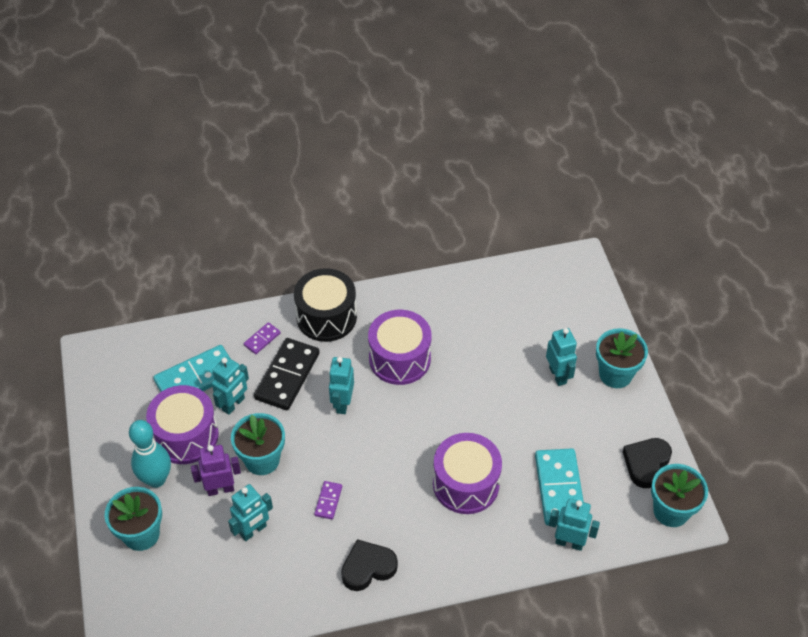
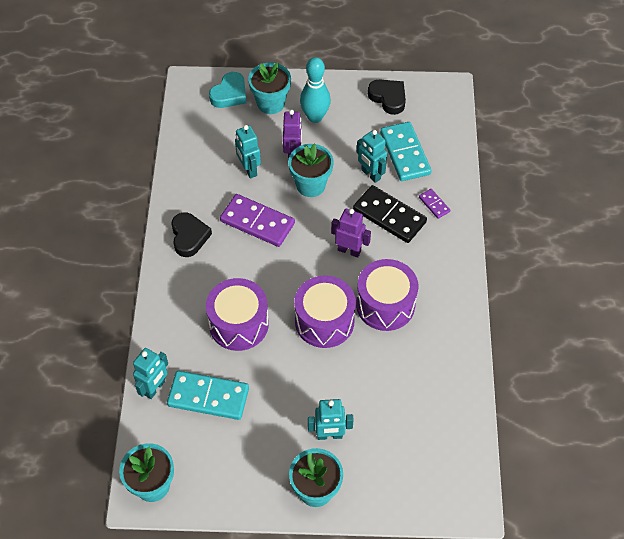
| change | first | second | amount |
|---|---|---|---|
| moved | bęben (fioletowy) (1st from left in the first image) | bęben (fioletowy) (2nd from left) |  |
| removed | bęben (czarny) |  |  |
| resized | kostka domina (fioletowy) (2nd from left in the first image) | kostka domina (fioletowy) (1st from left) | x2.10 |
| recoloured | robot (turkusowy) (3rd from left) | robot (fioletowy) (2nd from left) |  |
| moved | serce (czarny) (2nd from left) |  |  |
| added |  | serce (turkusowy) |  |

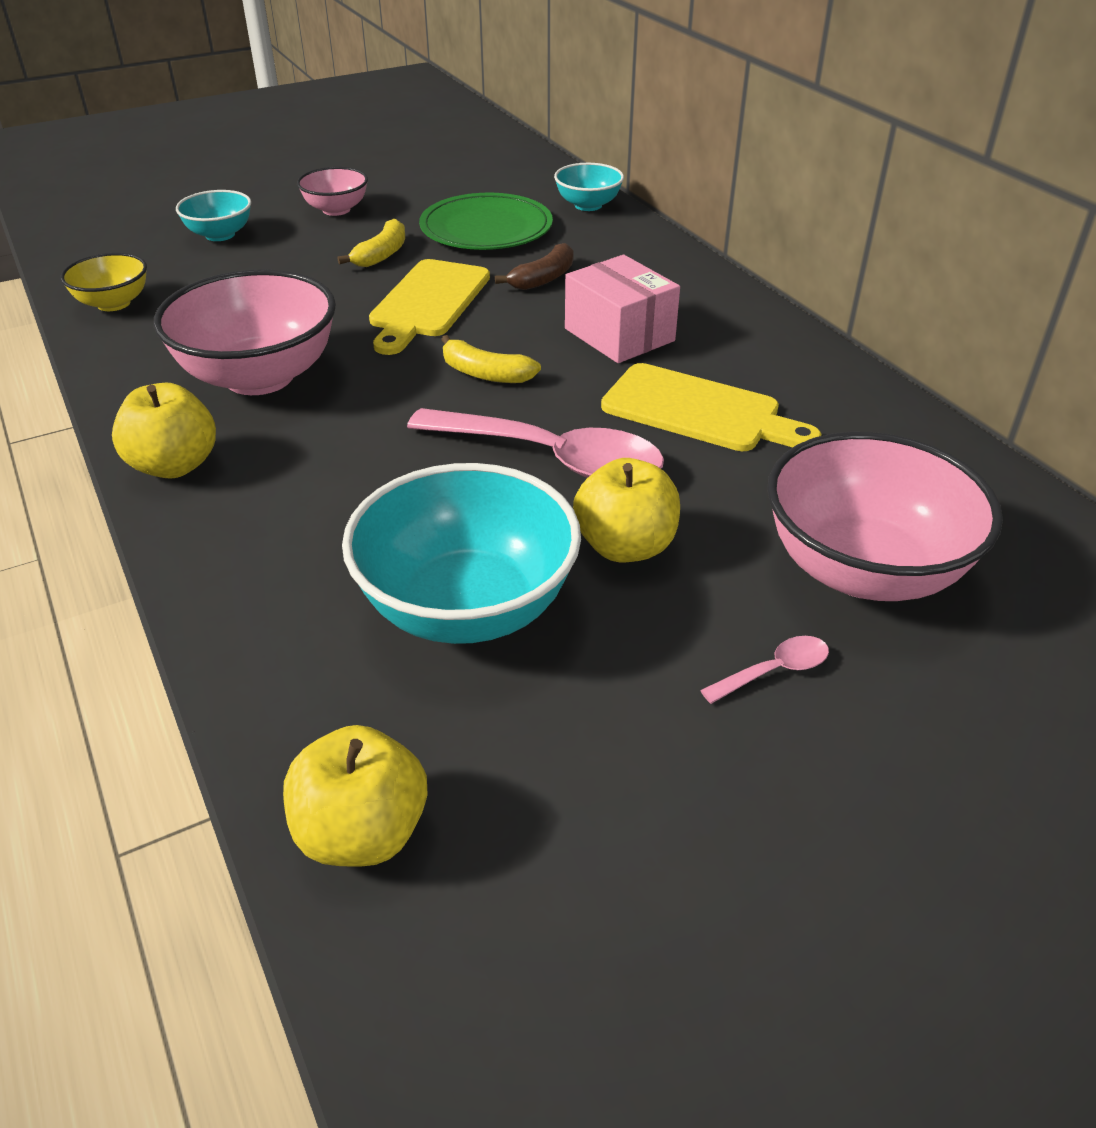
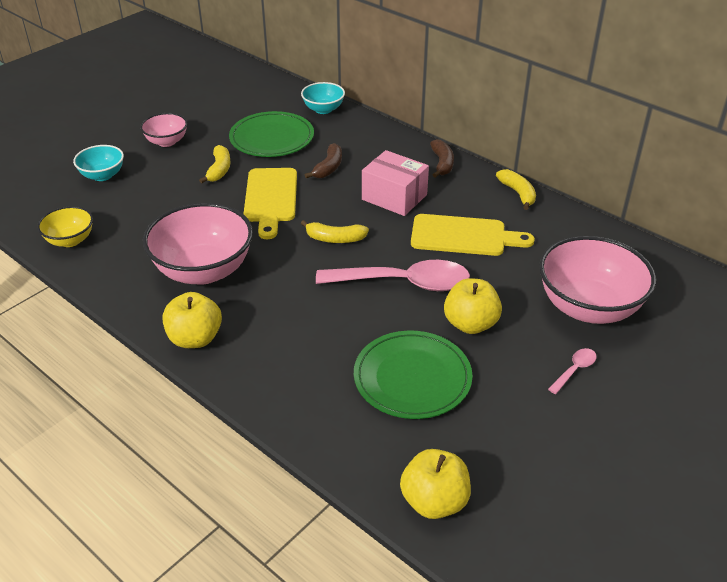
| change | first | second | amount |
|---|---|---|---|
| replaced | miska (turkusowy) (2nd from left) | talerz (zielony) (2nd from left) |  |
| added |  | banan (brązowy) (2nd from left) |  |
| added |  | banan (żółty) (3rd from left) |  |

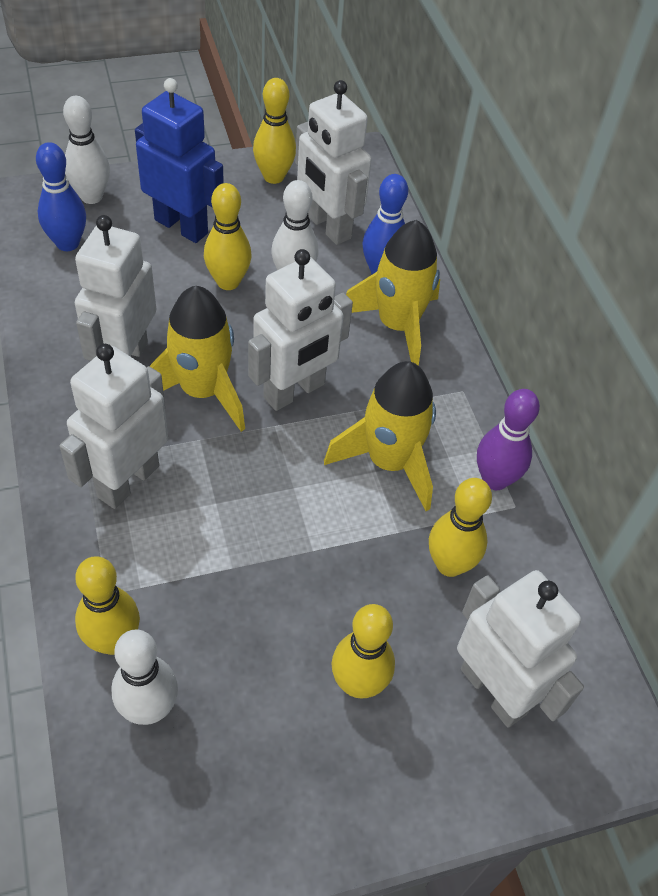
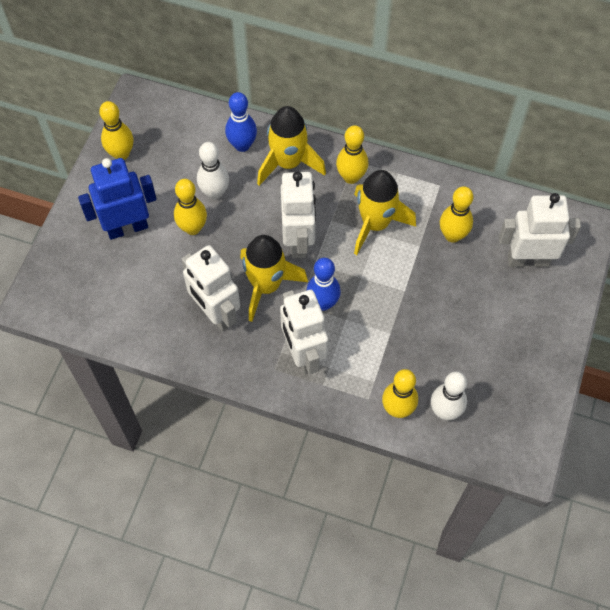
| change | first | second | amount |
|---|---|---|---|
| moved | kręgiel (niebieski) (1st from left in the first image) | kręgiel (niebieski) (2nd from left) |  |
| removed | kręgiel (biały) (1st from left) |  |  |
| removed | robot (biały) (4th from left) |  |  |
| moved | kręgiel (żółty) (4th from left in the first image) | kręgiel (żółty) (3rd from left) |  |
| removed | kręgiel (fioletowy) |  |  |

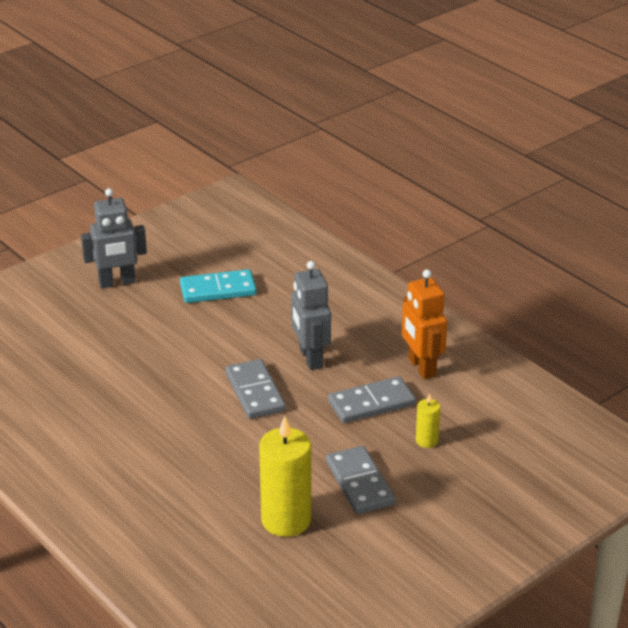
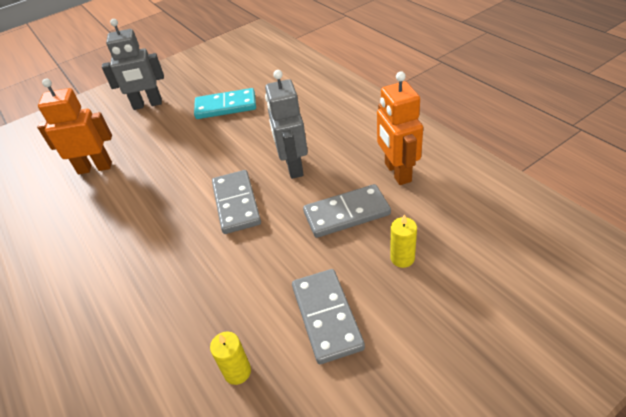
| change | first | second | amount |
|---|---|---|---|
| resized | świeca (żółty) (1st from left) |  | x0.48 |
| added |  | robot (pomarańczowy) (1st from left) |  |

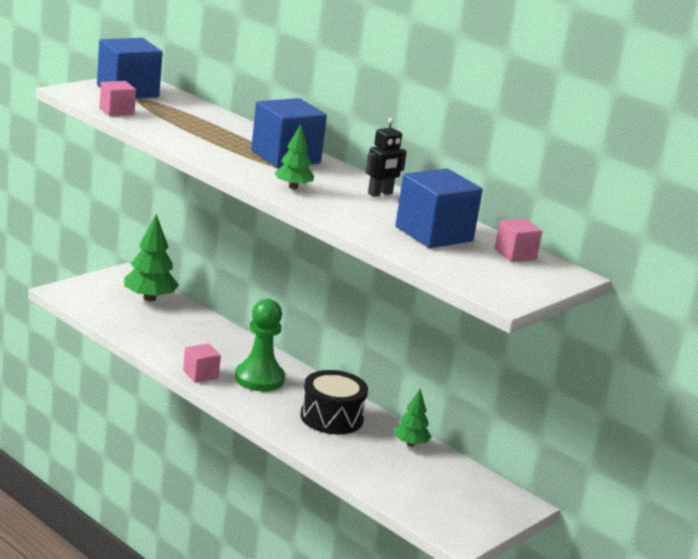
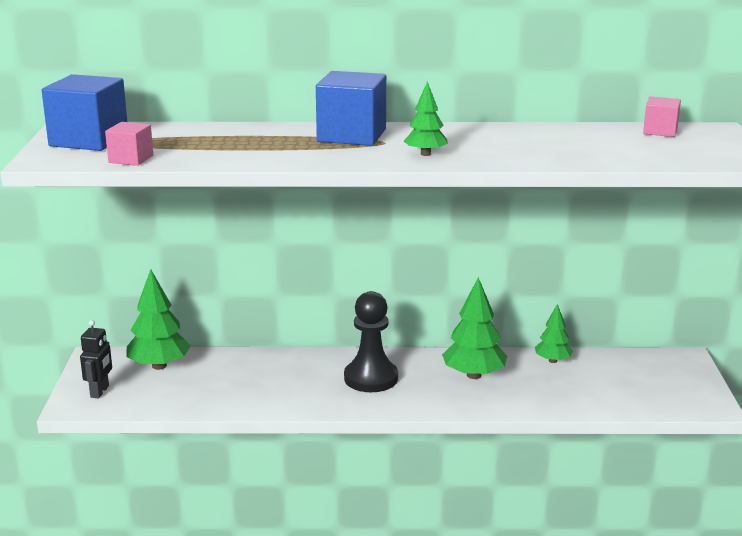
| change | first | second | amount |
|---|---|---|---|
| removed | sześcian (różowy) (2nd from left) |  |  |
| recoloured | pionek (zielony) | pionek (czarny) |  |
| replaced | bęben (czarny) | drzewko (zielony) (3rd from left) |  |
| moved | robot (czarny) |  |  |
| removed | sześcian (niebieski) (3rd from left) |  |  |

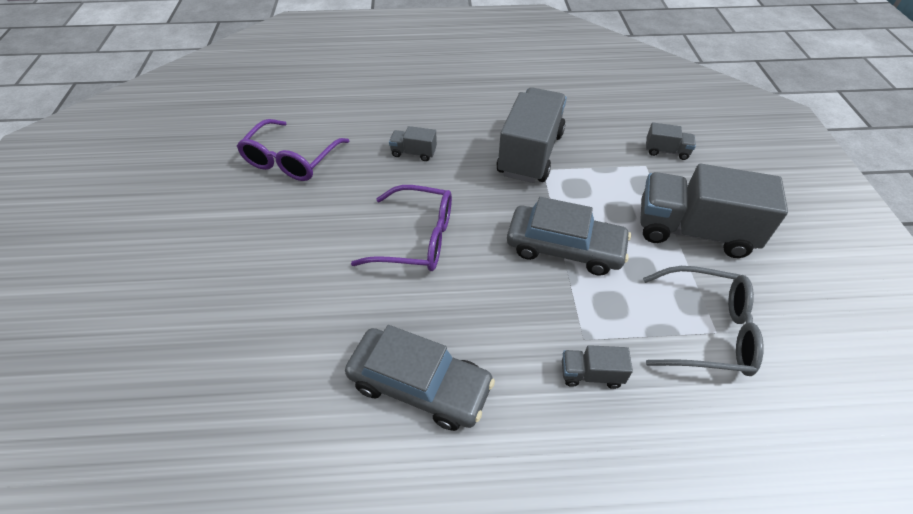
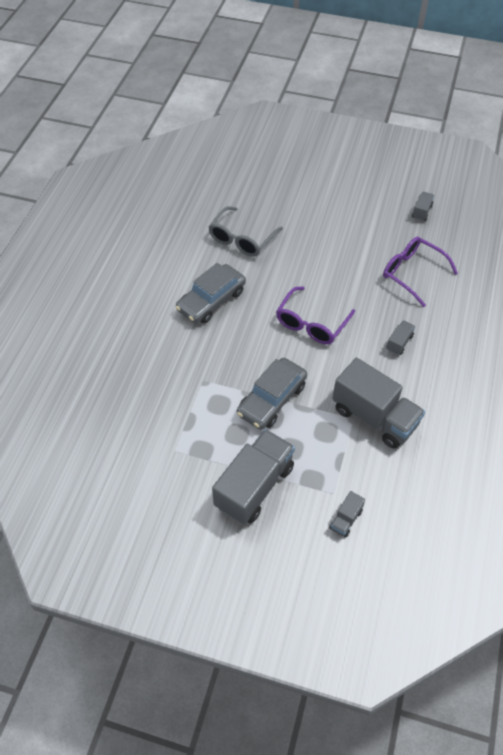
| change | first | second | amount |
|---|---|---|---|
| moved | ciężarówka (szary) (3rd from left in the first image) | ciężarówka (szary) (5th from left) |  |
| moved | okulary (szary) |  |  |

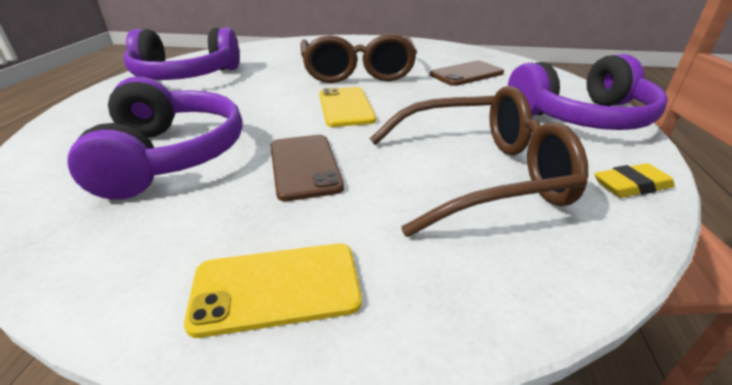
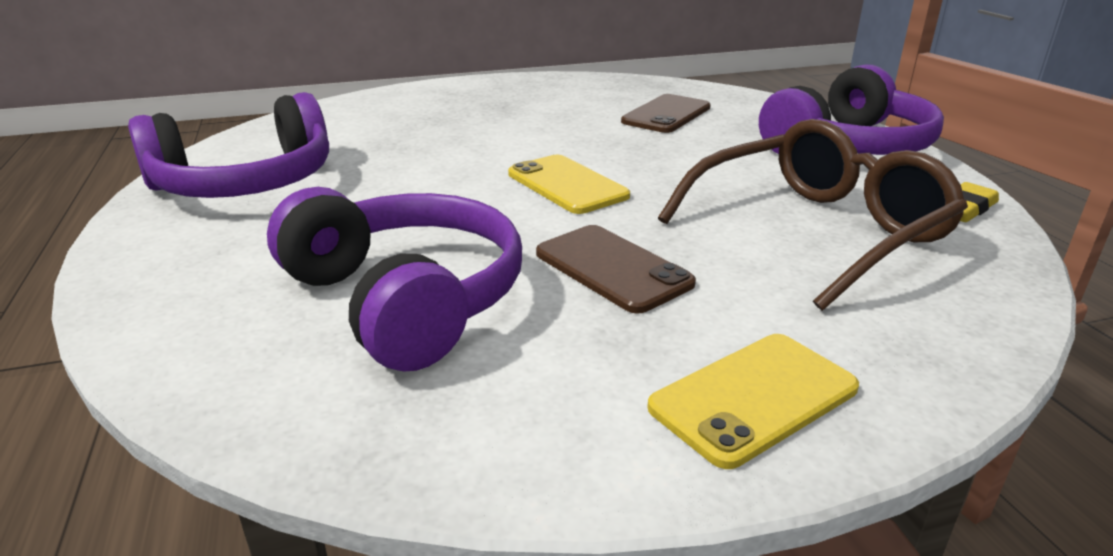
| change | first | second | amount |
|---|---|---|---|
| removed | okulary (brązowy) (1st from left) |  |  |

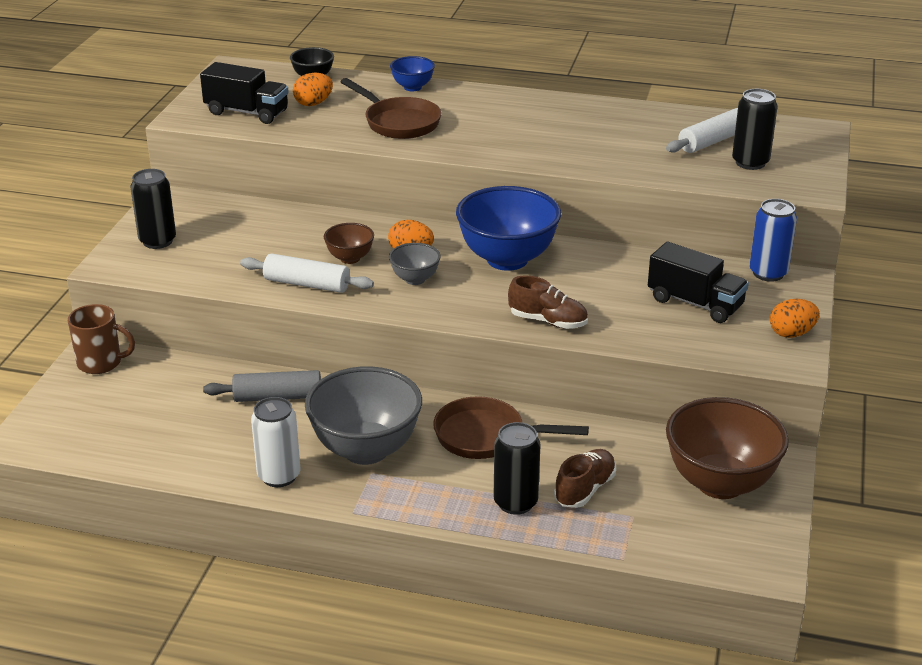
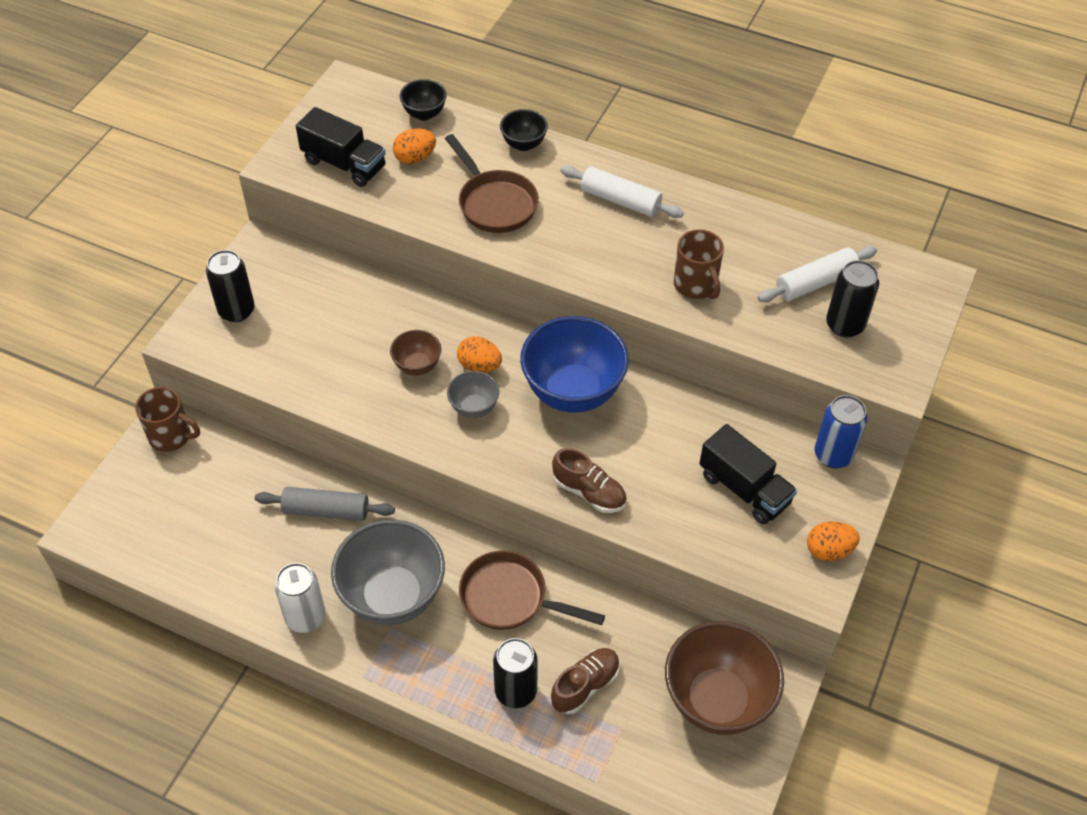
| change | first | second | amount |
|---|---|---|---|
| moved | wałek do ciasta (biały) (1st from left) |  |  |
| recoloured | miska (niebieski) (1st from left) | miska (czarny) (2nd from left) |  |
| added |  | kubek (brązowy) (2nd from left) |  |

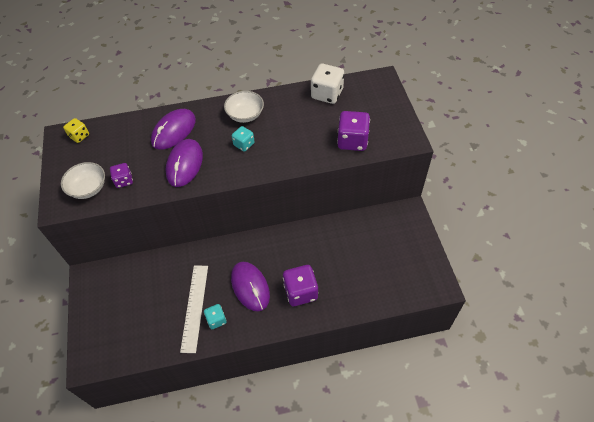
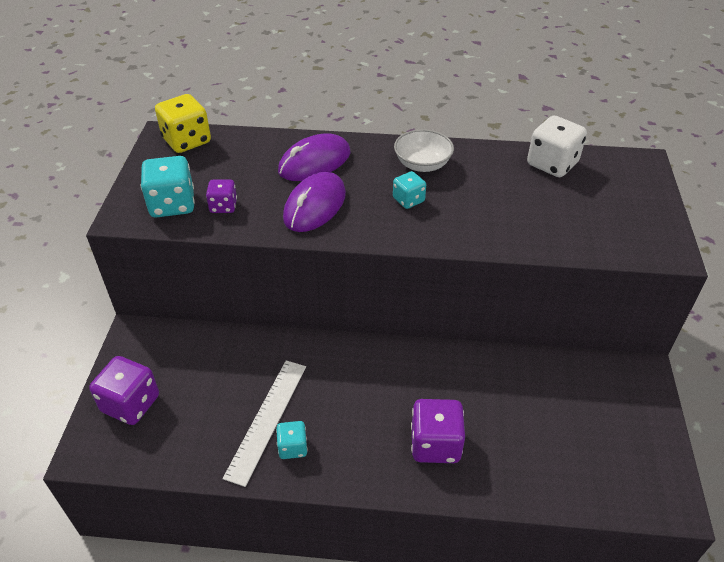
| change | first | second | amount |
|---|---|---|---|
| replaced | miska (biały) (1st from left) | kostka do gry (turkusowy) (1st from left) |  |
| resized | kostka do gry (żółty) |  | x1.73 |
| removed | myszka (fioletowy) (3rd from left) |  |  |
| moved | kostka do gry (fioletowy) (3rd from left in the first image) | kostka do gry (fioletowy) (1st from left) |  |

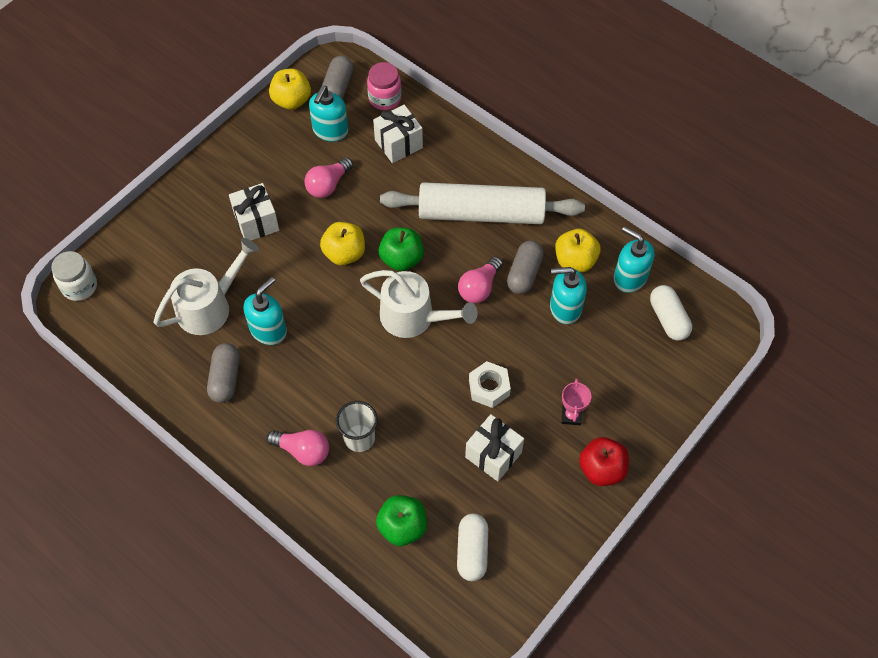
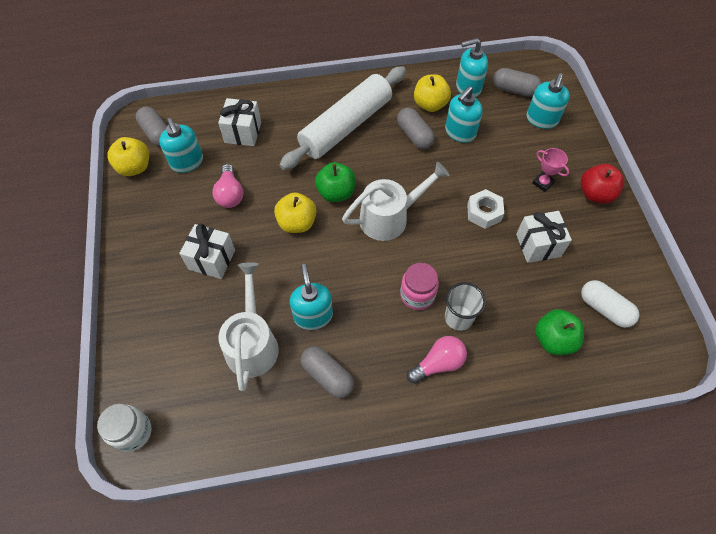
| change | first | second | amount |
|---|---|---|---|
| moved | słoik (różowy) |  |  |
| removed | żarówka (różowy) (3rd from left) |  |  |
| recoloured | kapsułka (biały) (2nd from left) | kapsułka (szary) (4th from left) |  |
| added |  | dozownik mydła (turkusowy) (5th from left) |  |

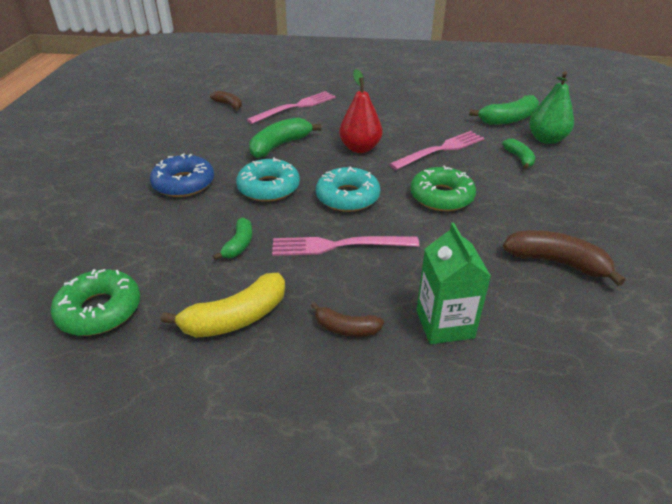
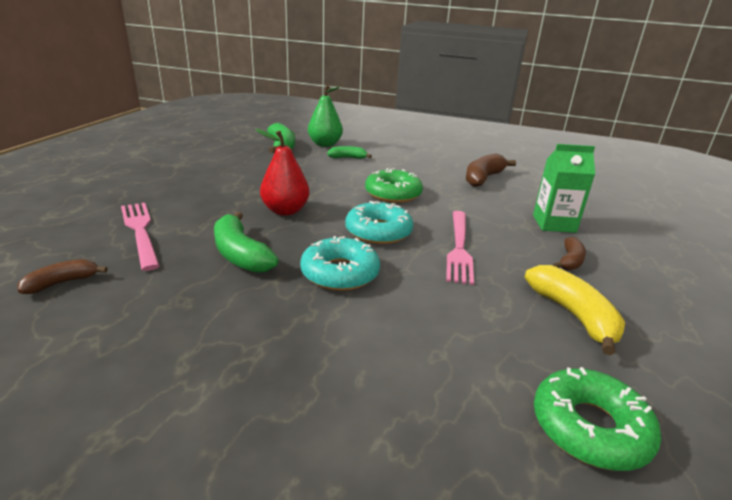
| change | first | second | amount |
|---|---|---|---|
| removed | donut (niebieski) |  |  |
| removed | banan (zielony) (1st from left) |  |  |
| removed | widelec (różowy) (3rd from left) |  |  |

